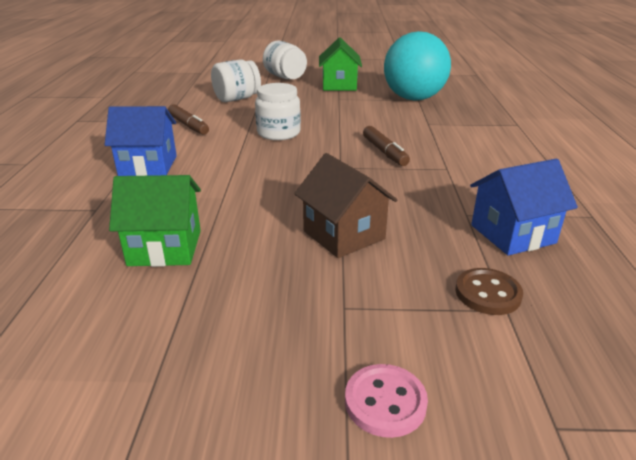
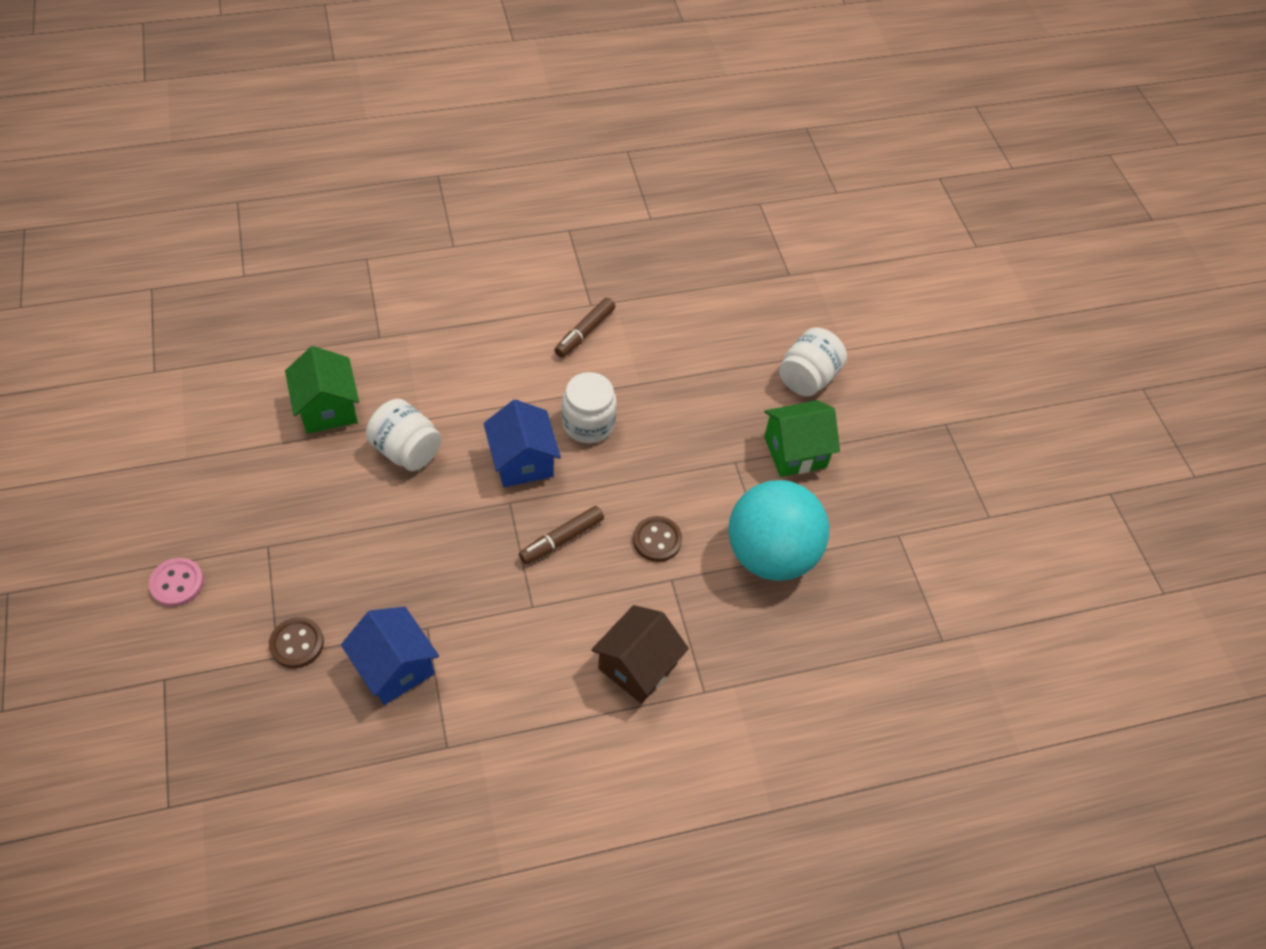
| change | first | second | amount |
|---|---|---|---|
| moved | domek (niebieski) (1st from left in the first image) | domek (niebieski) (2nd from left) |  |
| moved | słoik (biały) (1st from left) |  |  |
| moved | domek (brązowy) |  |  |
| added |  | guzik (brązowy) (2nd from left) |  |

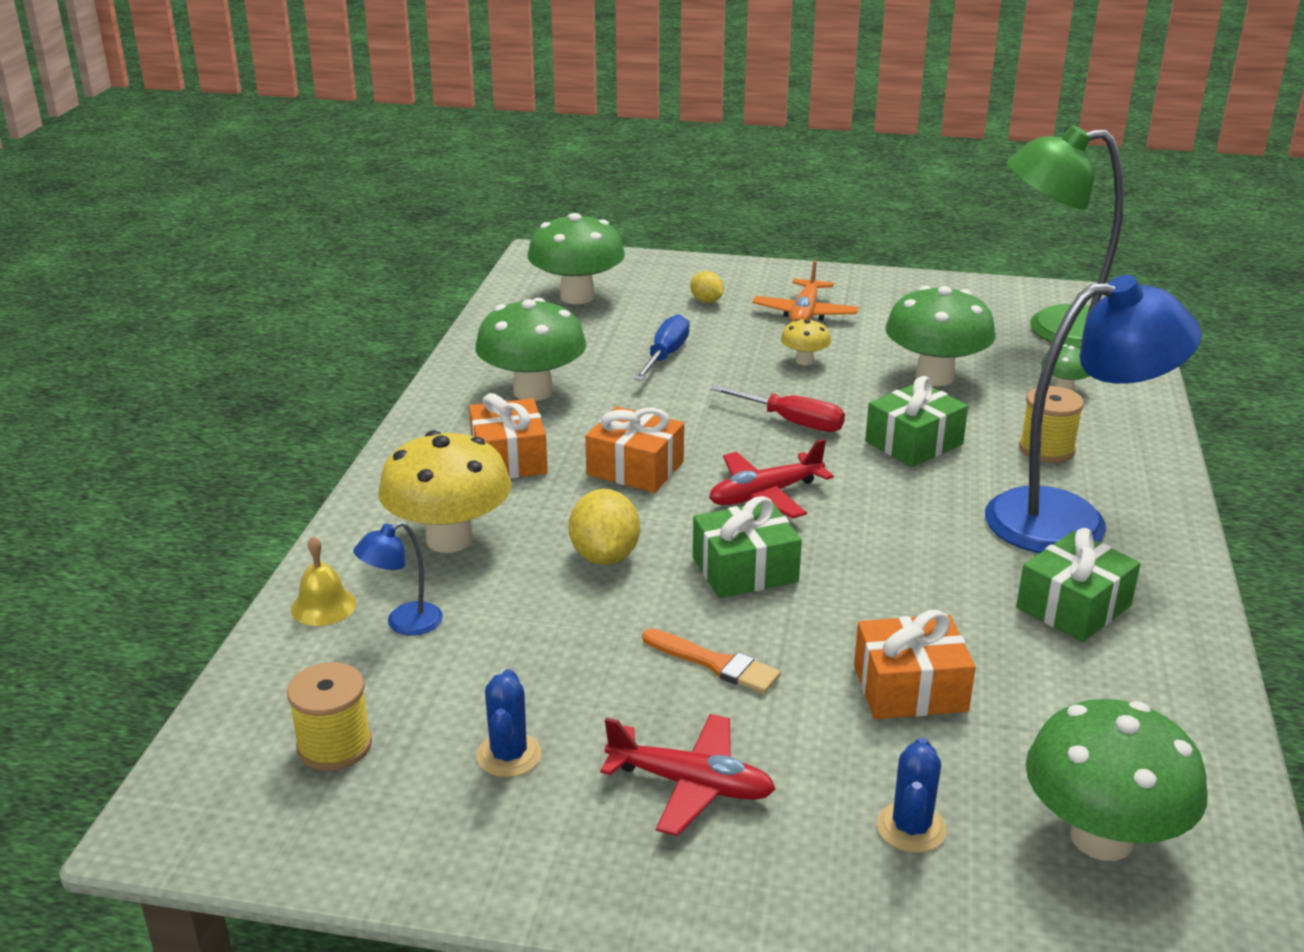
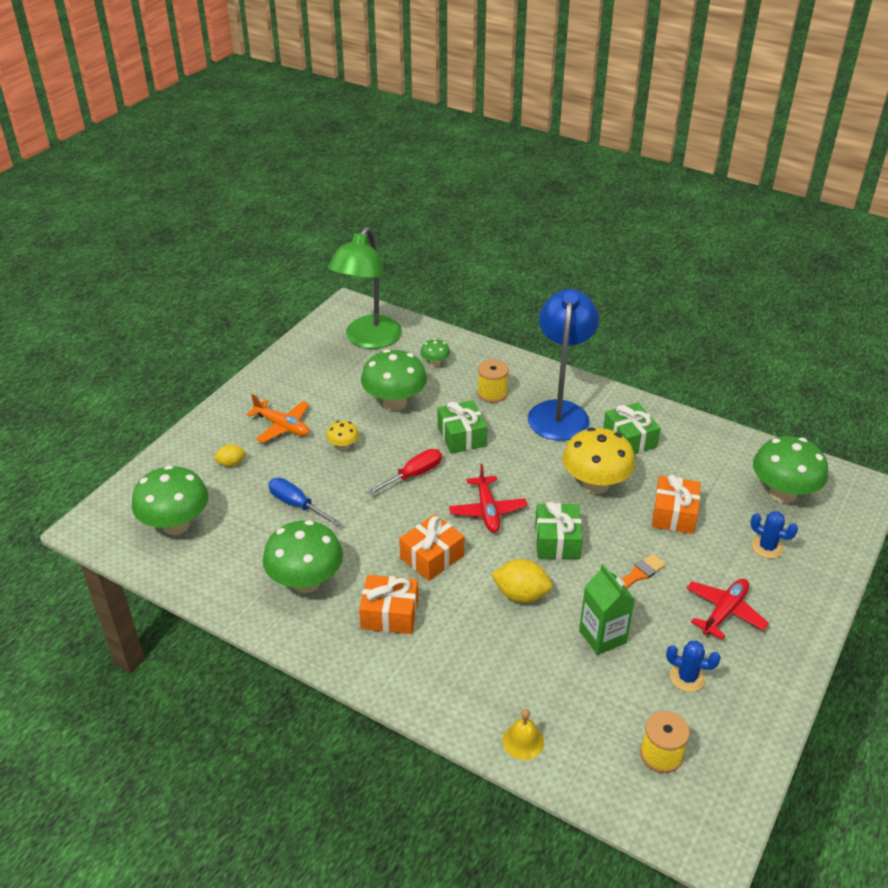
| change | first | second | amount |
|---|---|---|---|
| removed | lampka (niebieski) (1st from left) |  |  |
| moved | grzyb (żółty) (1st from left in the first image) | grzyb (żółty) (2nd from left) |  |
| added |  | karton mleka (zielony) |  |

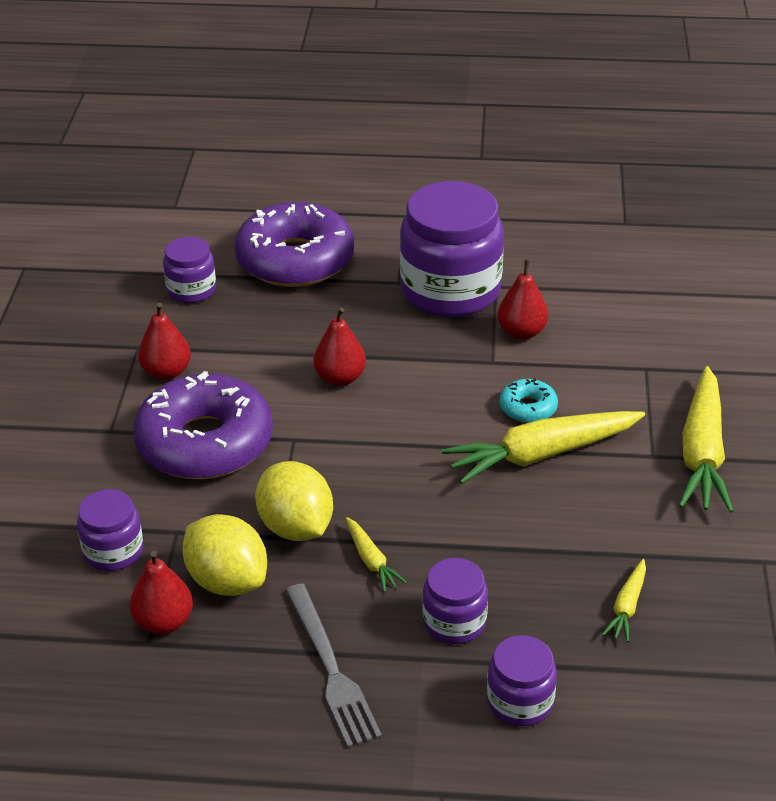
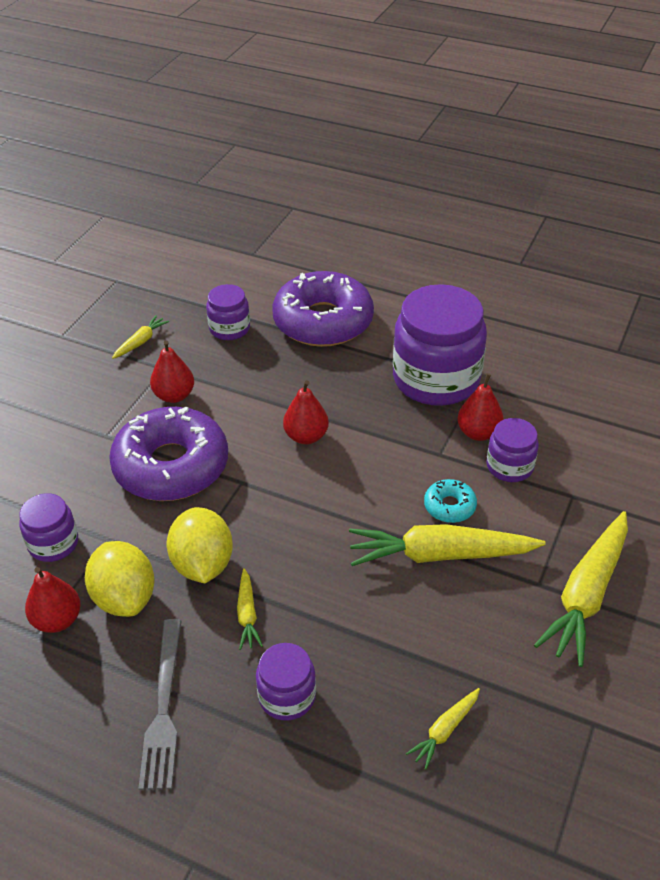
| change | first | second | amount |
|---|---|---|---|
| moved | słoik (fioletowy) (5th from left) |  |  |
| added |  | marchewka (żółty) (1st from left) |  |

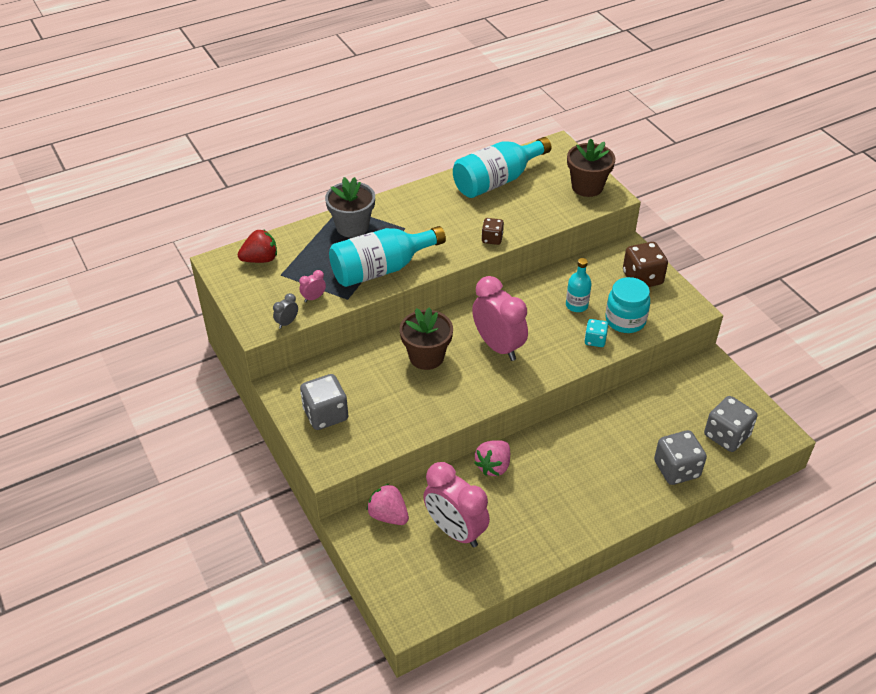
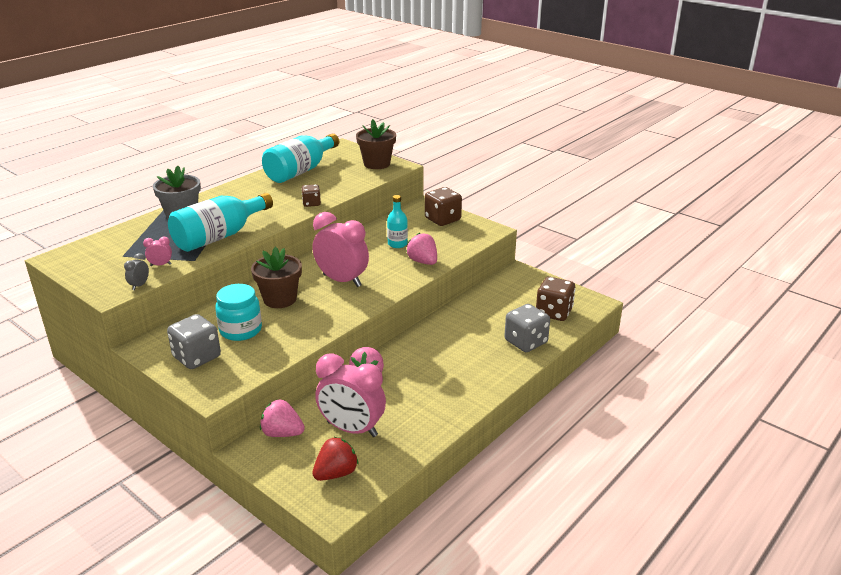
| change | first | second | amount |
|---|---|---|---|
| moved | truskawka (czerwony) |  |  |
| turned | budzik (różowy) (1st from left) |  | 45 degrees clockwise |
| replaced | kostka do gry (turkusowy) | truskawka (różowy) (3rd from left) |  |
| moved | słoik (turkusowy) |  |  |
| recoloured | kostka do gry (szary) (3rd from left) | kostka do gry (brązowy) (3rd from left) |  |

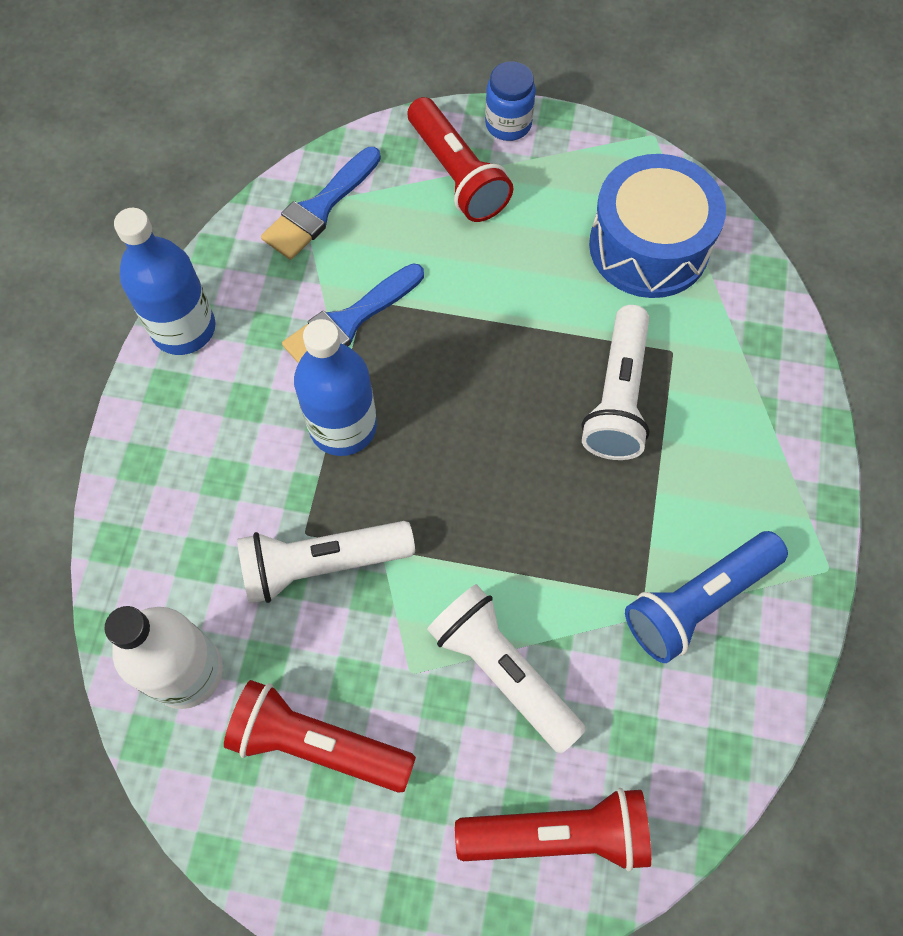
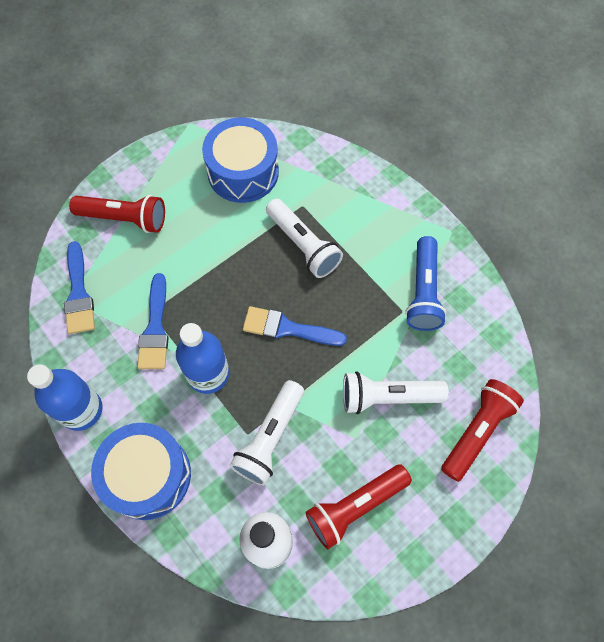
| change | first | second | amount |
|---|---|---|---|
| removed | słoik (niebieski) |  |  |
| added |  | bęben (niebieski) (1st from left) |  |
| added |  | pędzel (niebieski) (3rd from left) |  |

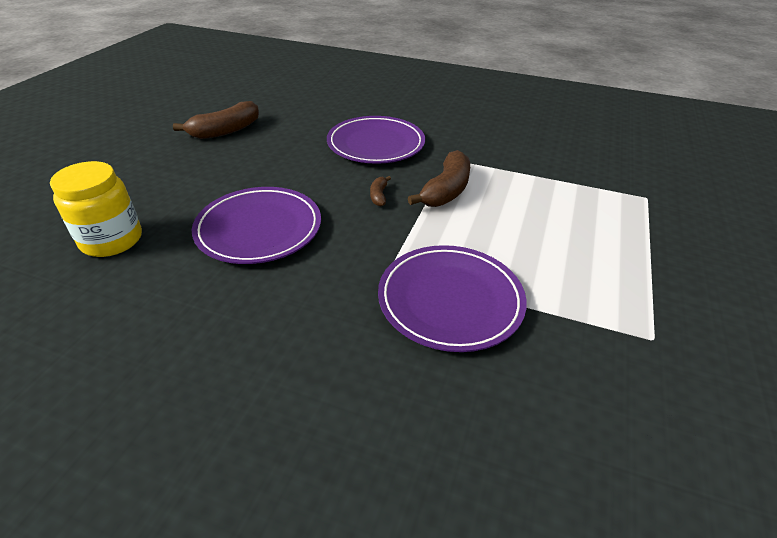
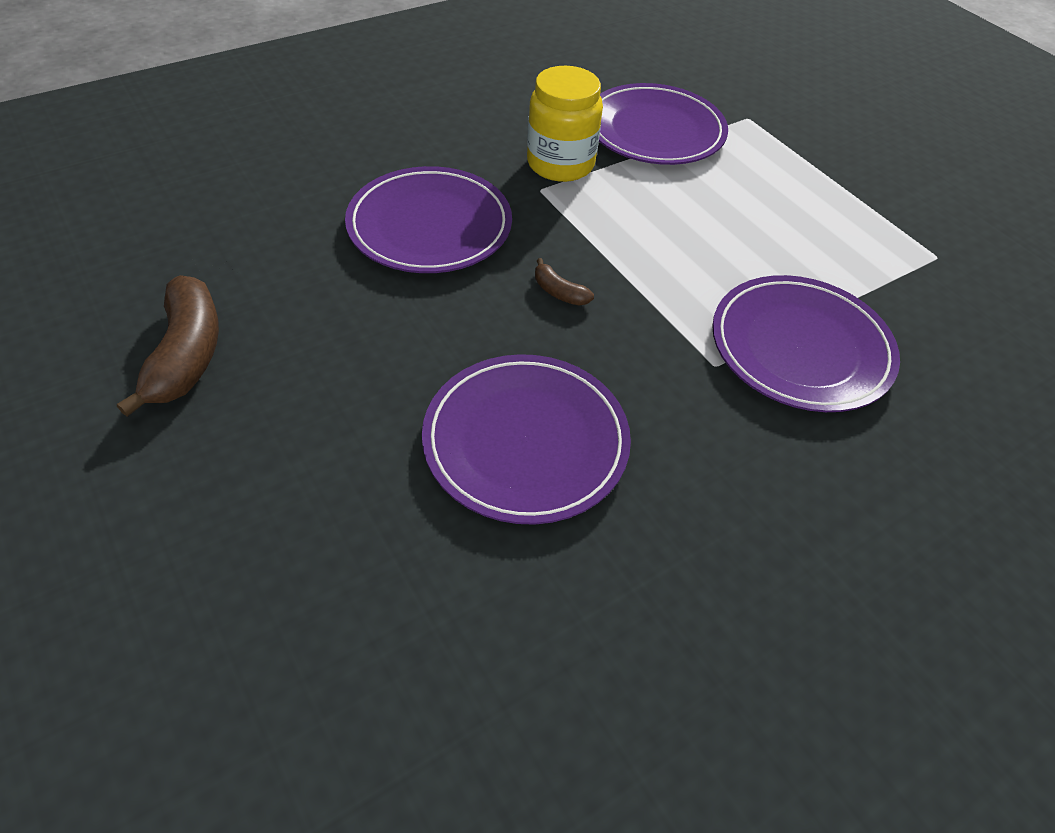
| change | first | second | amount |
|---|---|---|---|
| moved | słoik (żółty) |  |  |
| removed | banan (brązowy) (3rd from left) |  |  |
| added |  | talerz (fioletowy) (3rd from left) |  |

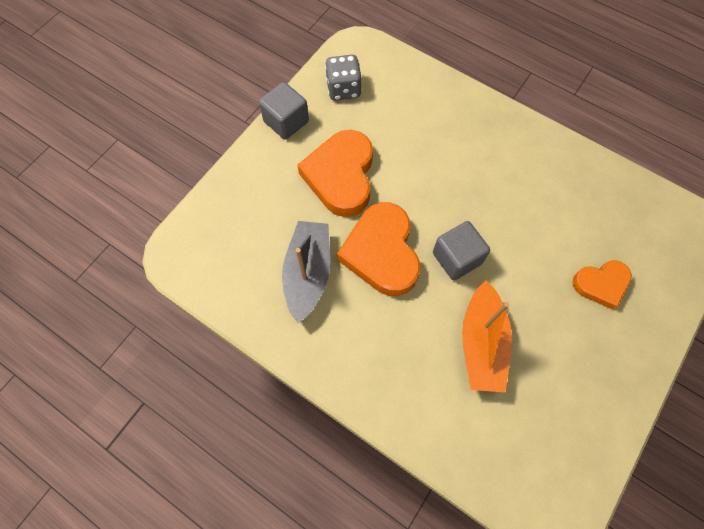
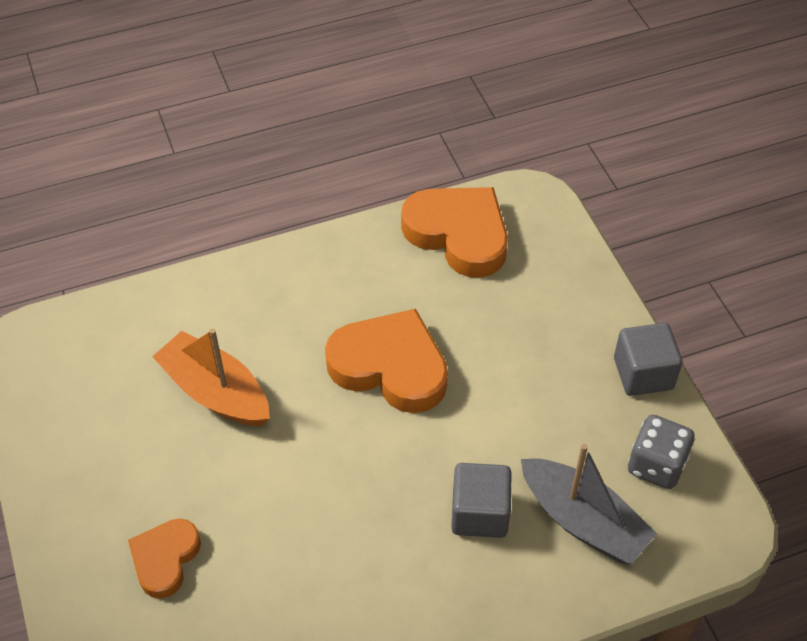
| change | first | second | amount |
|---|---|---|---|
| moved | łódka (szary) |  |  |
| moved | serce (pomarańczowy) (1st from left in the first image) | serce (pomarańczowy) (3rd from left) |  |
| moved | sześcian (szary) (2nd from left in the first image) | sześcian (szary) (1st from left) |  |

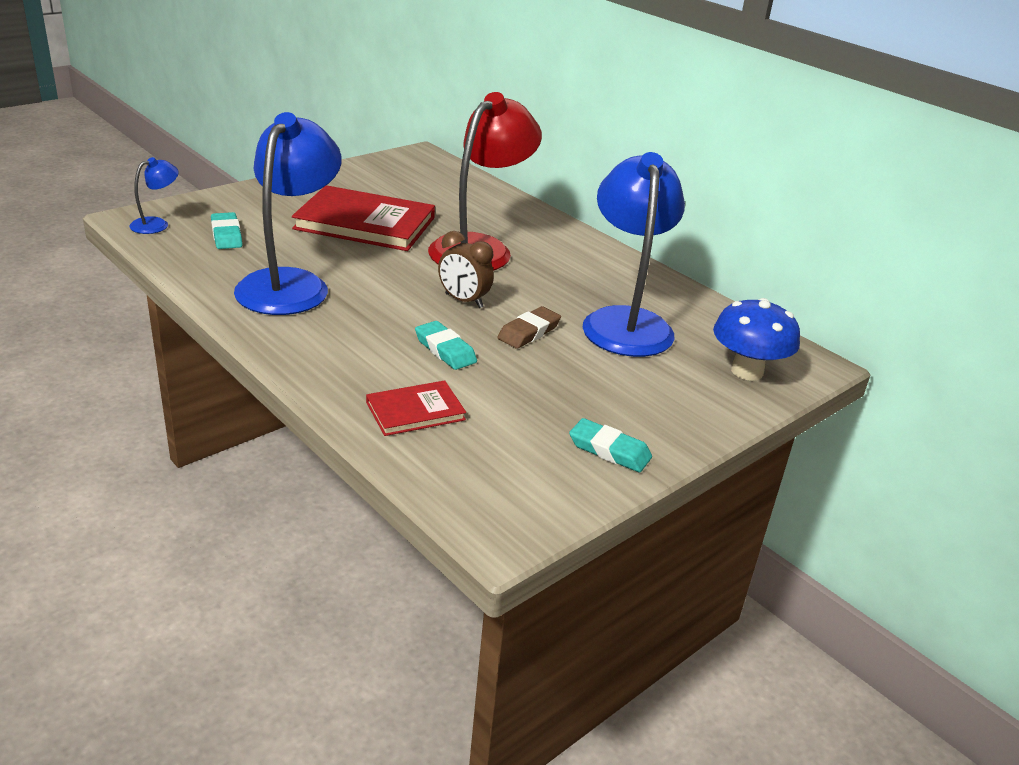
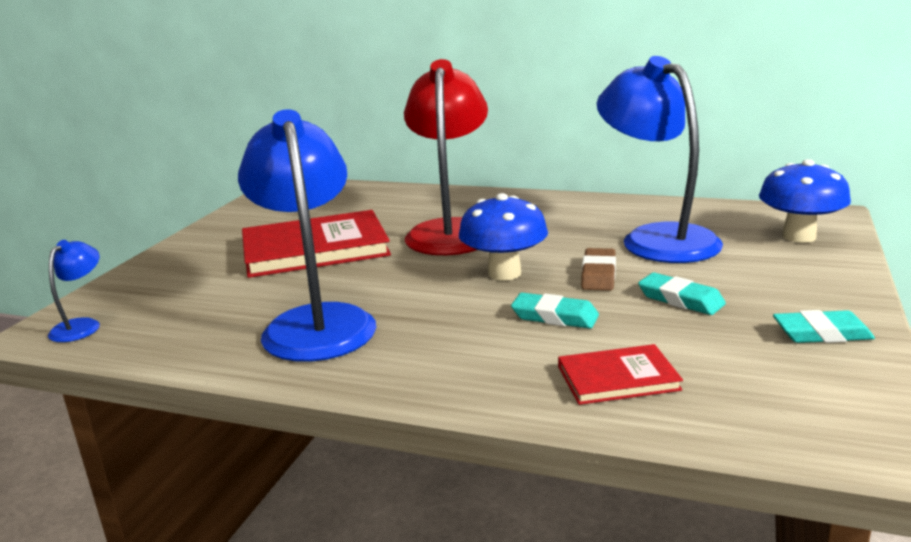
| change | first | second | amount |
|---|---|---|---|
| moved | gumka do mazania (turkusowy) (1st from left in the first image) | gumka do mazania (turkusowy) (2nd from left) |  |
| turned | książka (czerwony) (2nd from left) |  | 45 degrees clockwise |
| replaced | budzik (brązowy) | grzyb (niebieski) (1st from left) |  |

